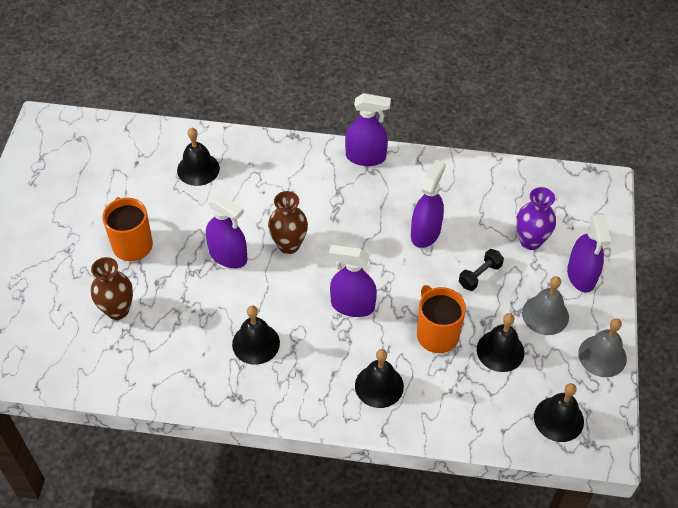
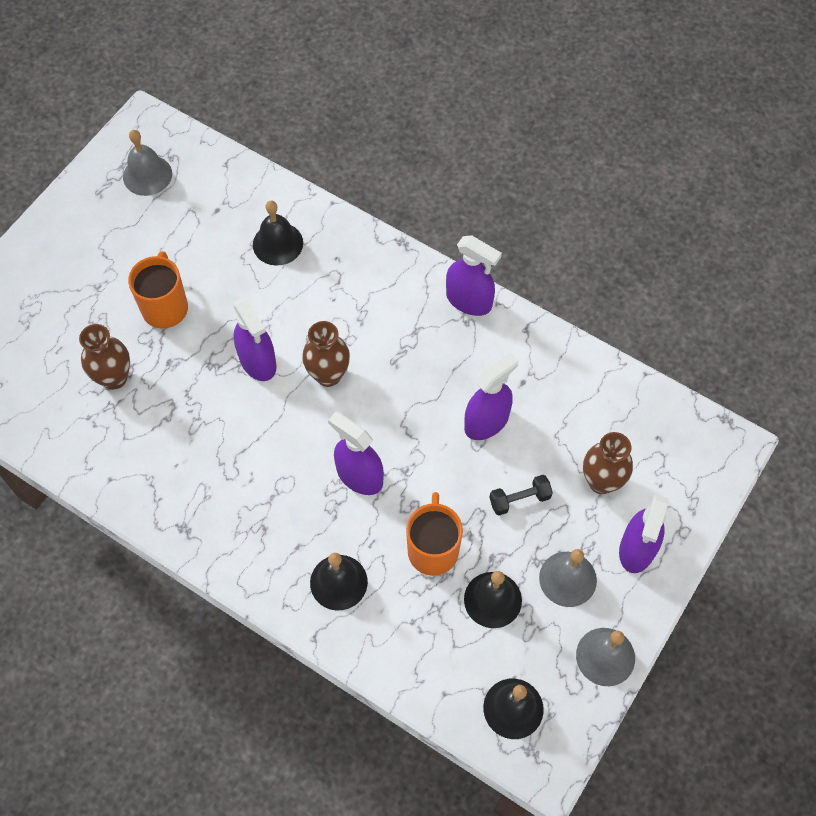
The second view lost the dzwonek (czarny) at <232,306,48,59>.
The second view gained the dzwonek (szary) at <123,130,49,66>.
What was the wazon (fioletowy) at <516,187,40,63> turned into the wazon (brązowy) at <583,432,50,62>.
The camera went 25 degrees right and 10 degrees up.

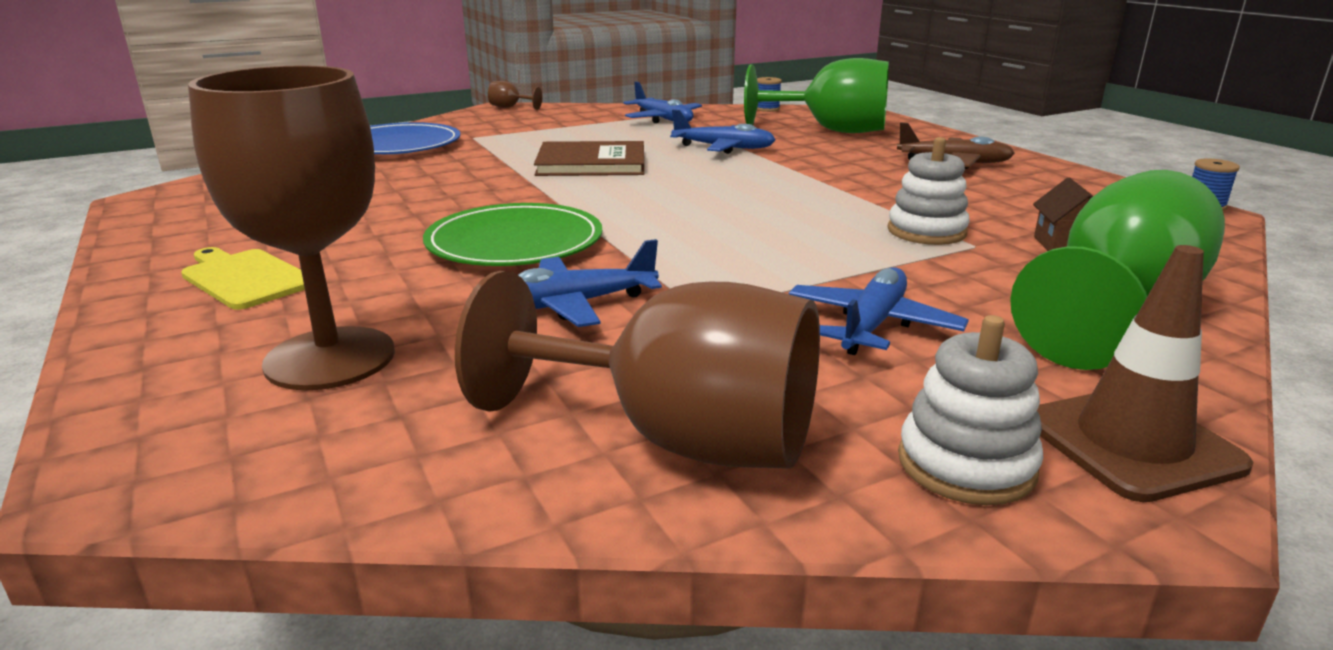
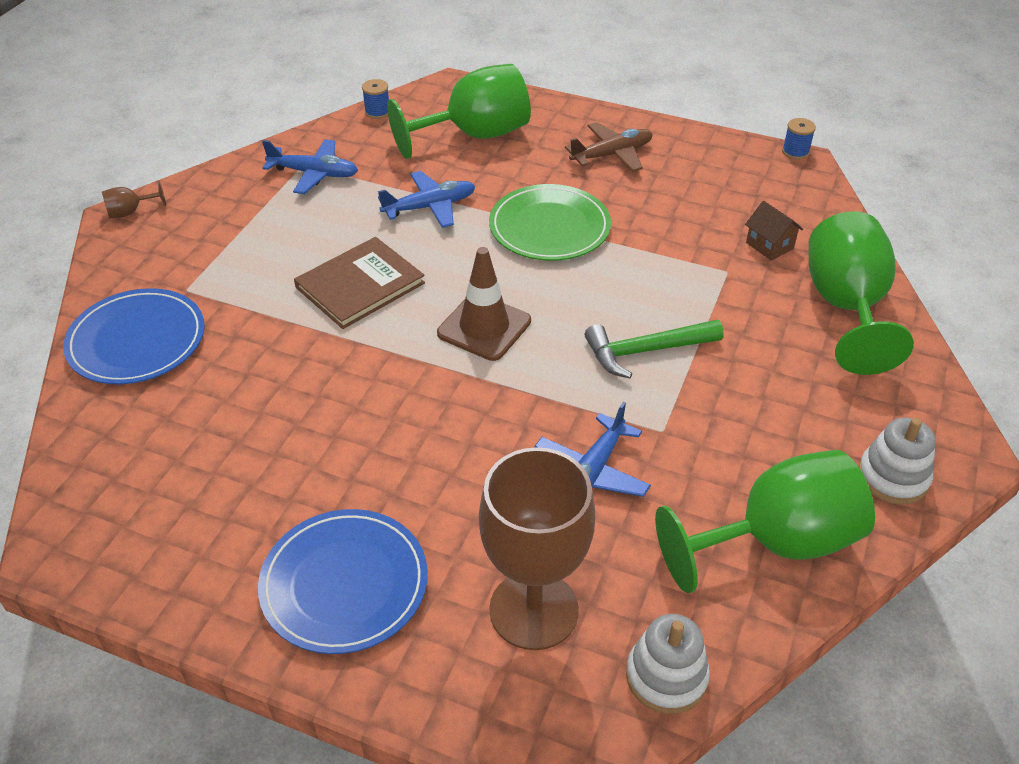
The second view lost the samolot (niebieski) at <788,267,181,88>.
The second view gained the młotek (zielony) at <585,320,139,59>.
The talerz (zielony) ended up elsewhere, having gone from <423,203,179,63> to <489,184,122,77>.
The zabawka nakładanka (biały) ended up elsewhere, having gone from <888,137,82,108> to <626,614,84,100>.
The pachołek (brązowy) ended up elsewhere, having gone from <1037,245,216,257> to <437,247,94,114>.
Where the deska do krojenia (żółty) stood at <181,247,124,63>, the talerz (niebieski) came to stand at <258,509,170,145>.
What was the kielich (brązowy) at <455,271,365,198> turned into the kielich (zielony) at <655,450,220,143>.
The camera went 40 degrees left and 20 degrees up.

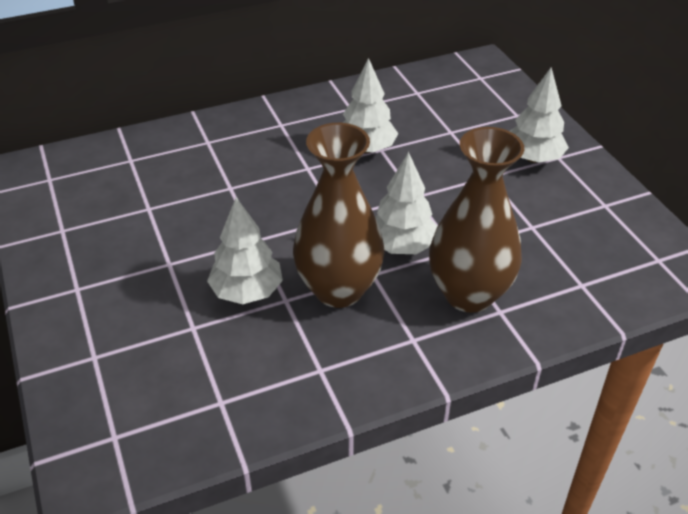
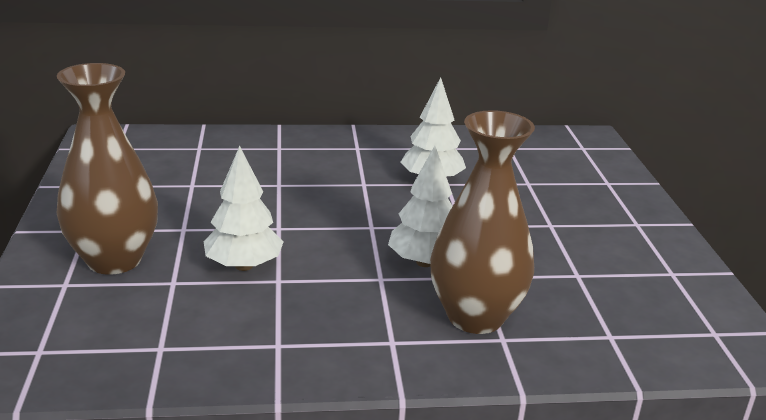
The second view lost the drzewko (biały) at <510,67,59,96>.
The wazon (brązowy) ended up elsewhere, having gone from <293,123,92,185> to <57,63,101,212>.
The camera went 15 degrees right and 15 degrees down.

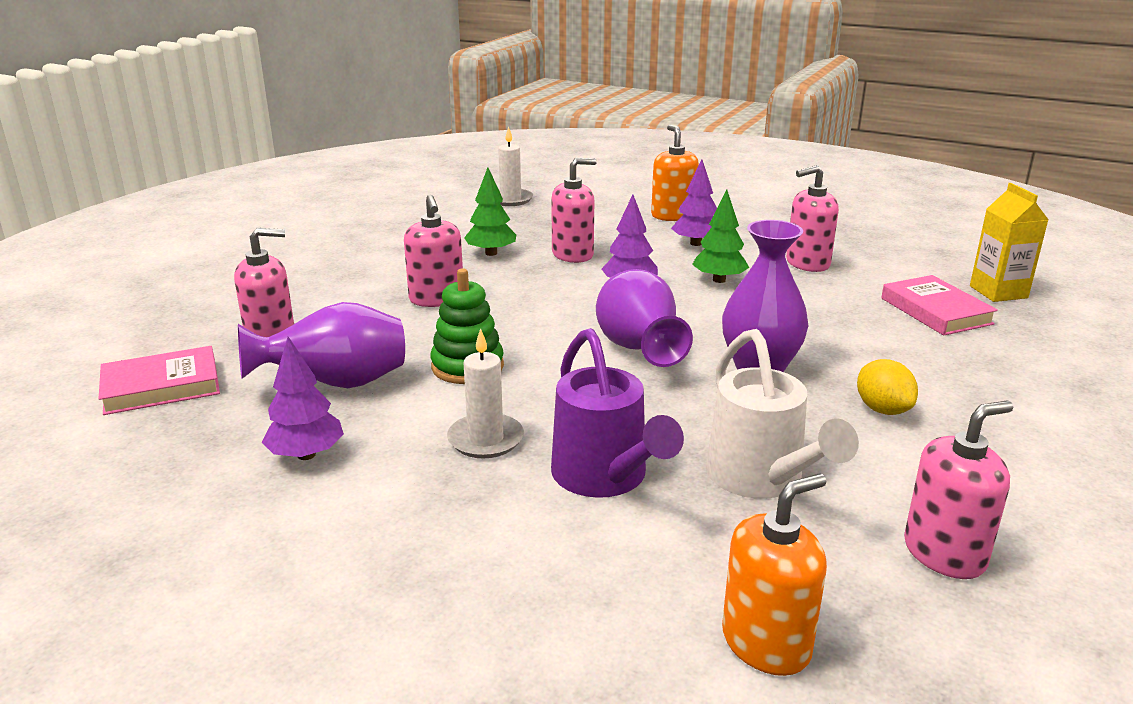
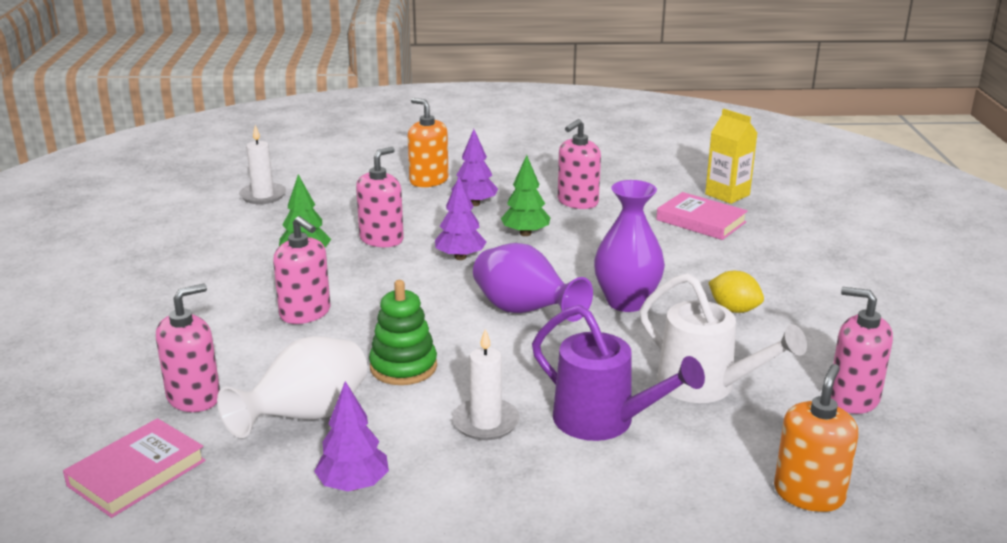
What was the wazon (fioletowy) at <238,302,167,86> turned into the wazon (biały) at <217,336,150,102>.
The dozownik mydła (różowy) at <904,401,109,178> ended up facing another way, 90 degrees counterclockwise from before.
The camera went 30 degrees left and 0 degrees up.

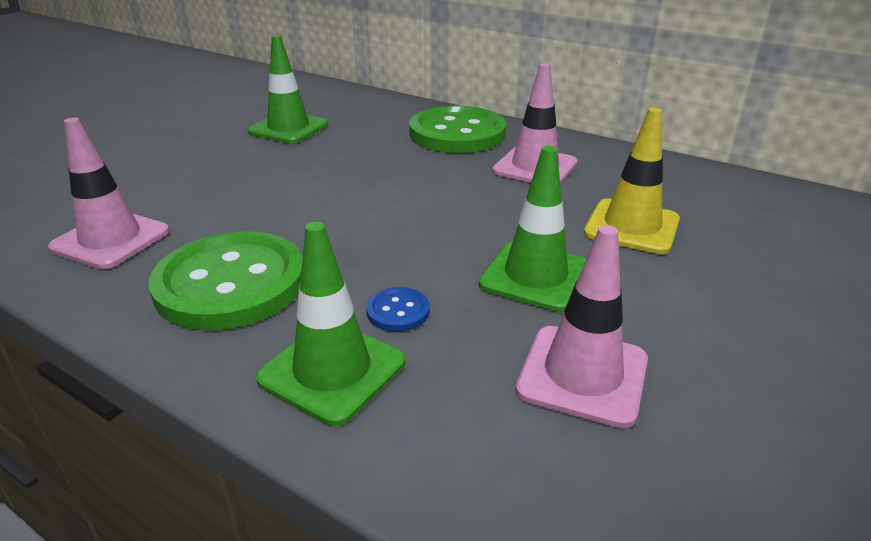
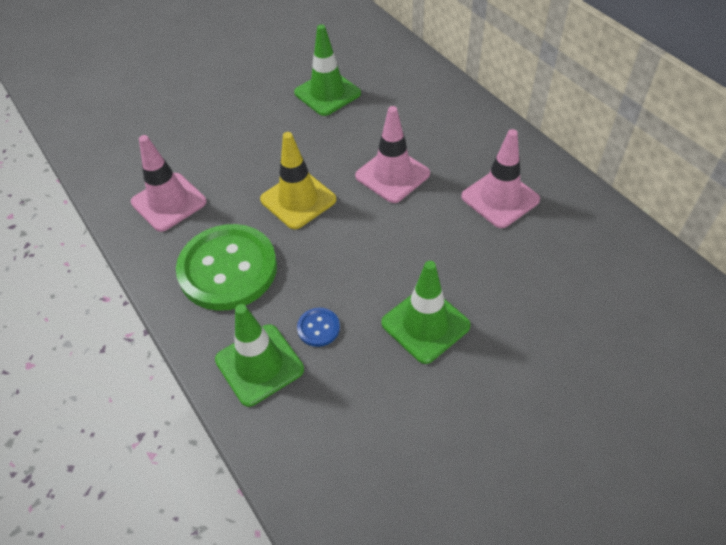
The second view lost the guzik (zielony) at <409,106,97,47>.
The pachołek (różowy) ended up elsewhere, having gone from <516,225,132,203> to <355,106,75,97>.
The pachołek (żółty) ended up elsewhere, having gone from <584,108,96,146> to <260,132,77,97>.
The camera went 25 degrees right and 20 degrees up.

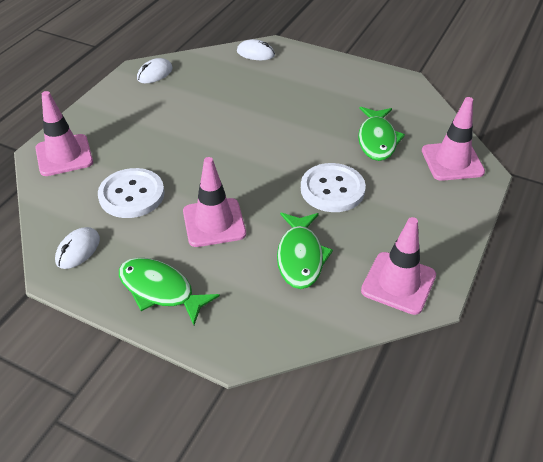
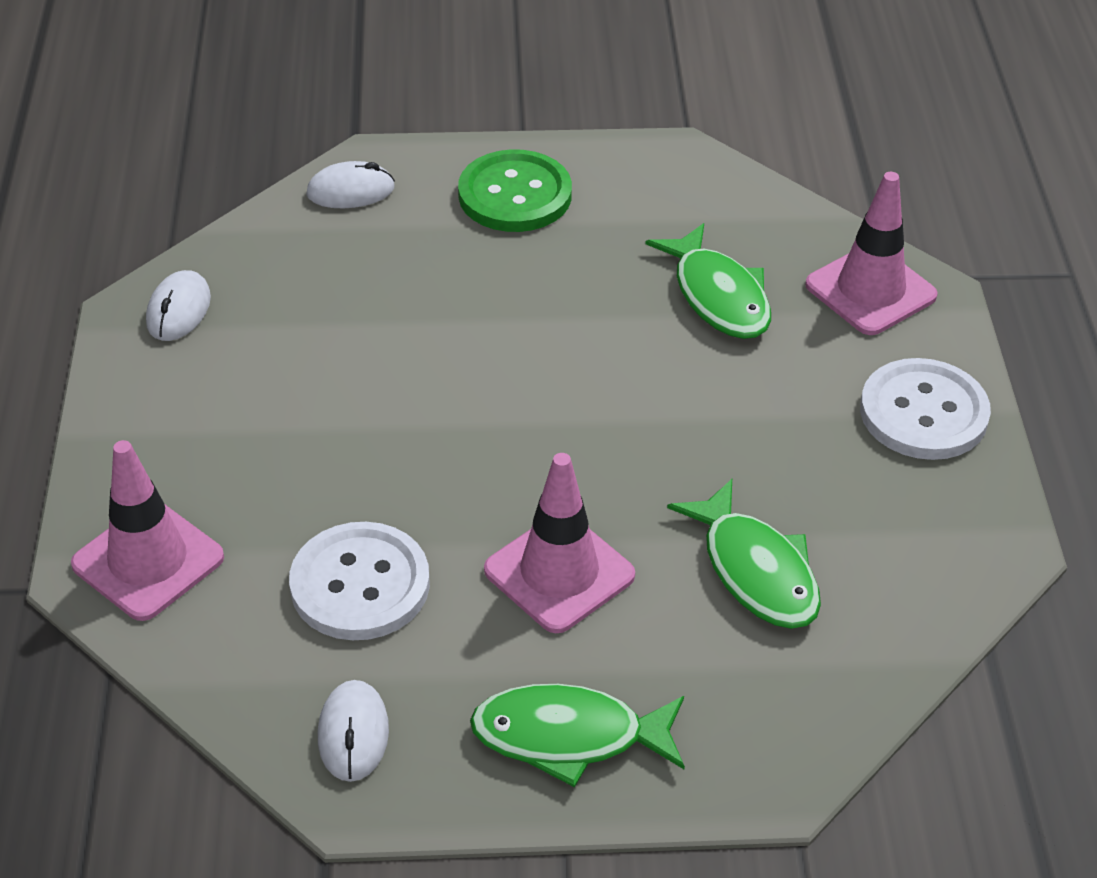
The second view lost the pachołek (różowy) at <361,217,75,98>.
The second view gained the guzik (zielony) at <458,149,114,83>.
The guzik (biały) ended up elsewhere, having gone from <301,163,65,49> to <860,358,131,102>.
The camera went 30 degrees left and 0 degrees up.

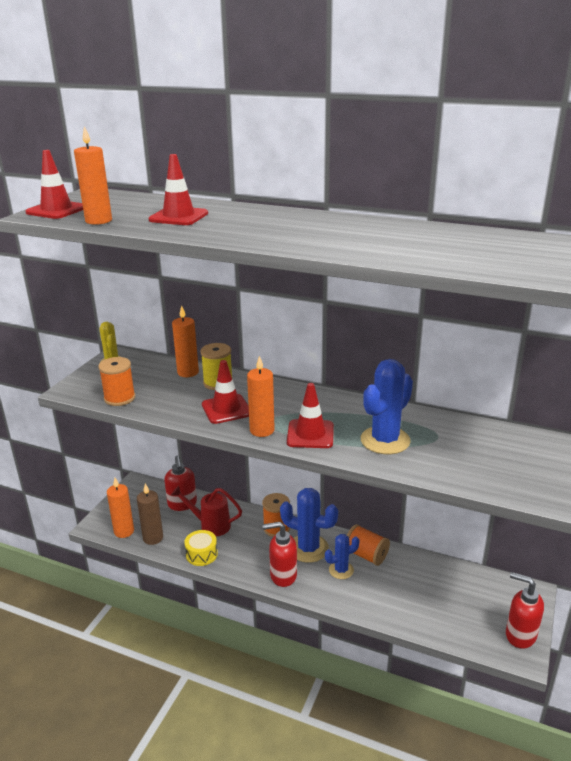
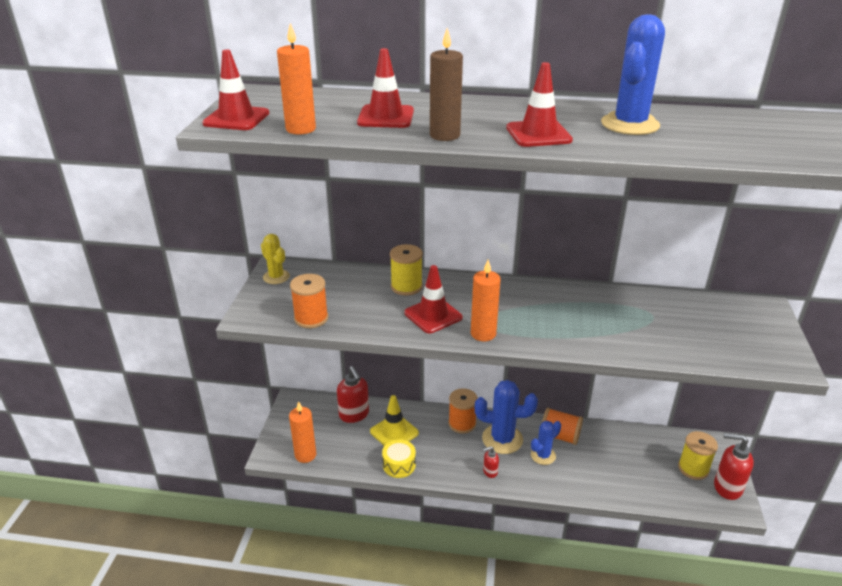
The second view lost the świeca (pomarańczowy) at <172,305,27,72>.
The second view gained the szpulka (żółty) at <678,431,40,49>.
The świeca (brązowy) ended up elsewhere, having gone from <137,483,26,62> to <430,28,33,113>.
The pachołek (czerwony) ended up elsewhere, having gone from <287,383,47,65> to <506,62,67,85>.
The kaktus (niebieski) ended up elsewhere, having gone from <361,359,52,95> to <601,14,64,121>.
Where the konewka (czerwony) stood at <171,486,71,50>, the pachołek (żółty) came to stand at <370,395,49,51>.
The size of the dozownik mydła (czerwony) at <262,522,35,65> changed by a factor of 0.52.
The camera went 15 degrees left and 5 degrees up.

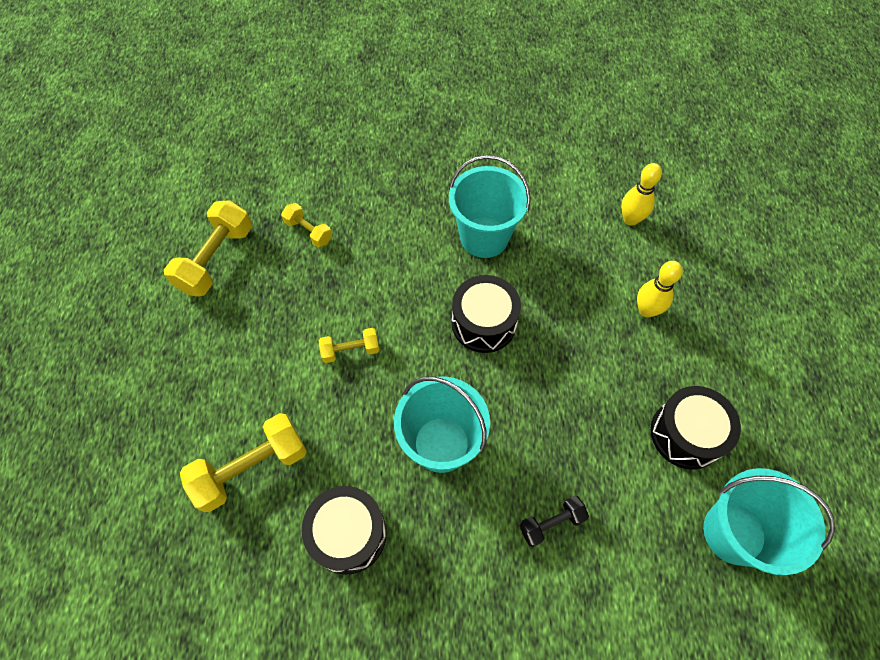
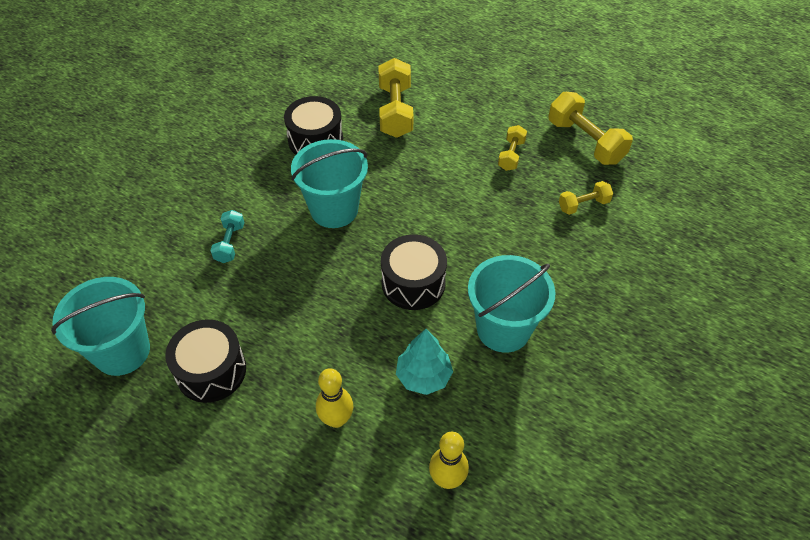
The second view gained the drzewko (turkusowy) at <396,329,57,66>.
The hantel (żółty) ended up elsewhere, having gone from <319,328,60,35> to <498,125,29,46>.
What was the hantel (czarny) at <520,496,69,51> turned into the hantel (turkusowy) at <210,210,35,53>.
The camera went 120 degrees right and 10 degrees down.

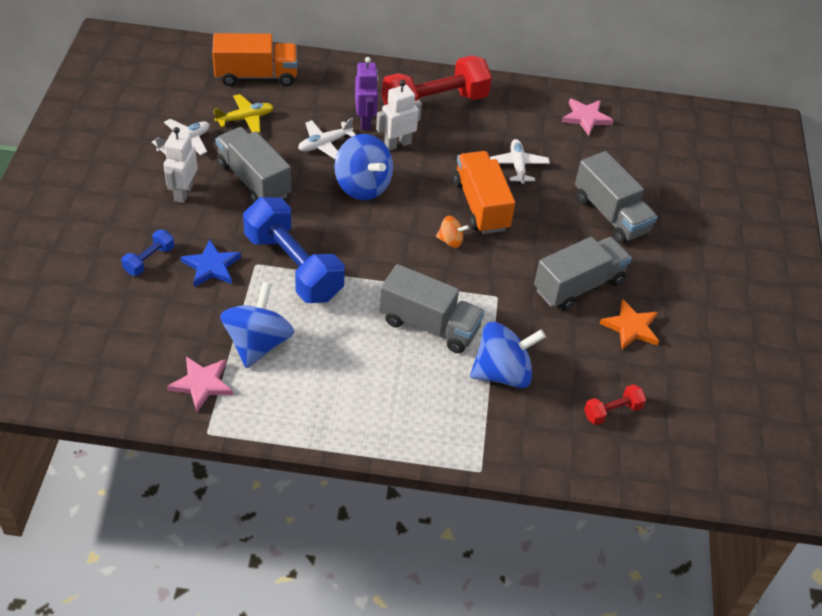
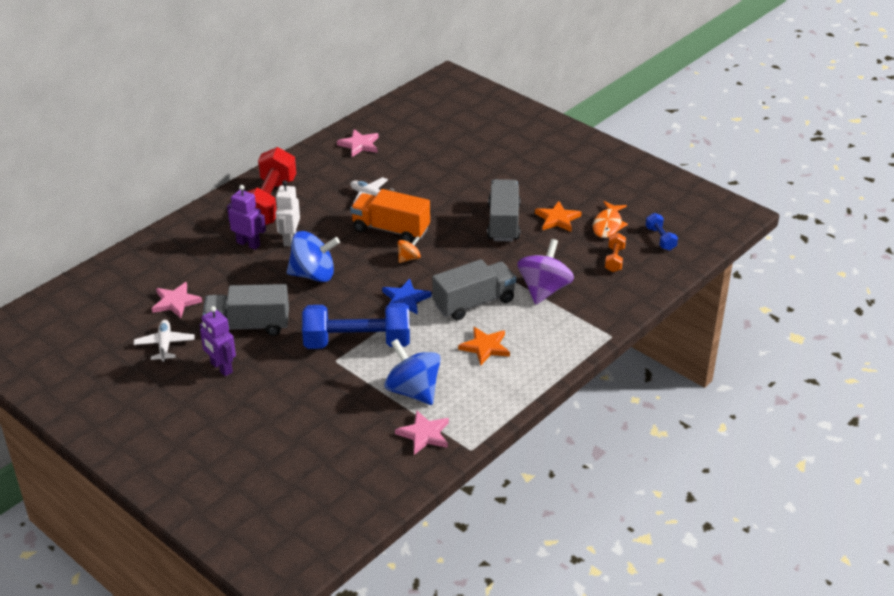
The second view lost the ciężarówka (pomarańczowy) at <212,33,85,53>.
The second view lost the samolot (biały) at <298,118,58,41>.
The second view lost the ciężarówka (szary) at <575,151,82,93>.
The second view gained the gwiazda (pomarańczowy) at <458,327,52,38>.
The second view gained the ryba (pomarańczowy) at <593,201,35,37>.
The hantel (niebieski) ended up elsewhere, having gone from <121,230,54,46> to <645,213,33,38>.
The gwiazda (niebieski) ended up elsewhere, having gone from <181,239,60,48> to <382,279,50,36>.
Where the samolot (żółty) stood at <213,94,61,39>, the gwiazda (różowy) came to stand at <152,282,50,36>.
What was the robot (biały) at <164,127,34,76> turned into the robot (fioletowy) at <200,306,36,70>.
What was the bączek (niebieski) at <470,322,76,66> turned into the bączek (fioletowy) at <517,239,57,65>.
What was the hantel (czerwony) at <584,384,62,41> turned into the hantel (pomarańczowy) at <605,233,21,39>.
The camera went 50 degrees left and 10 degrees down.

